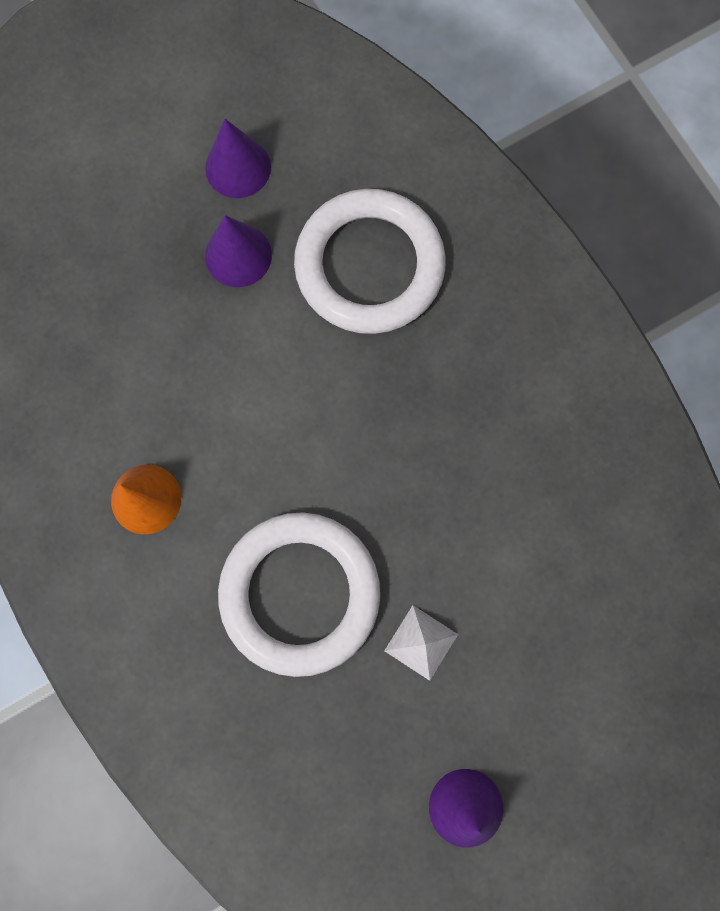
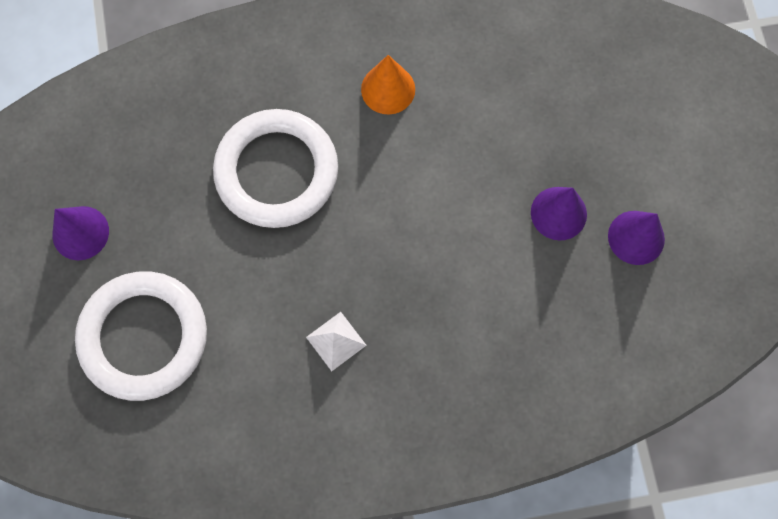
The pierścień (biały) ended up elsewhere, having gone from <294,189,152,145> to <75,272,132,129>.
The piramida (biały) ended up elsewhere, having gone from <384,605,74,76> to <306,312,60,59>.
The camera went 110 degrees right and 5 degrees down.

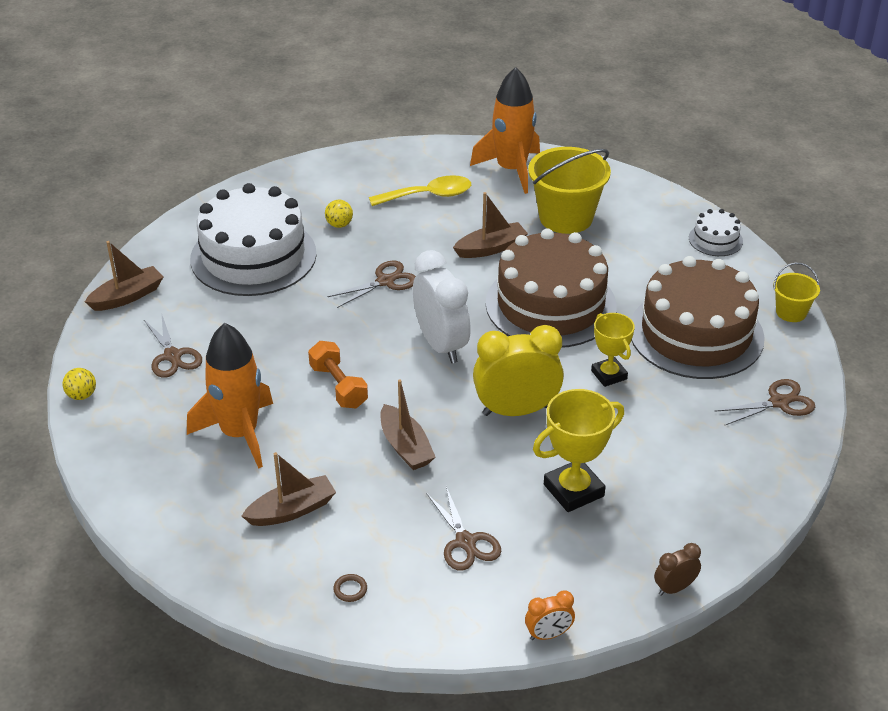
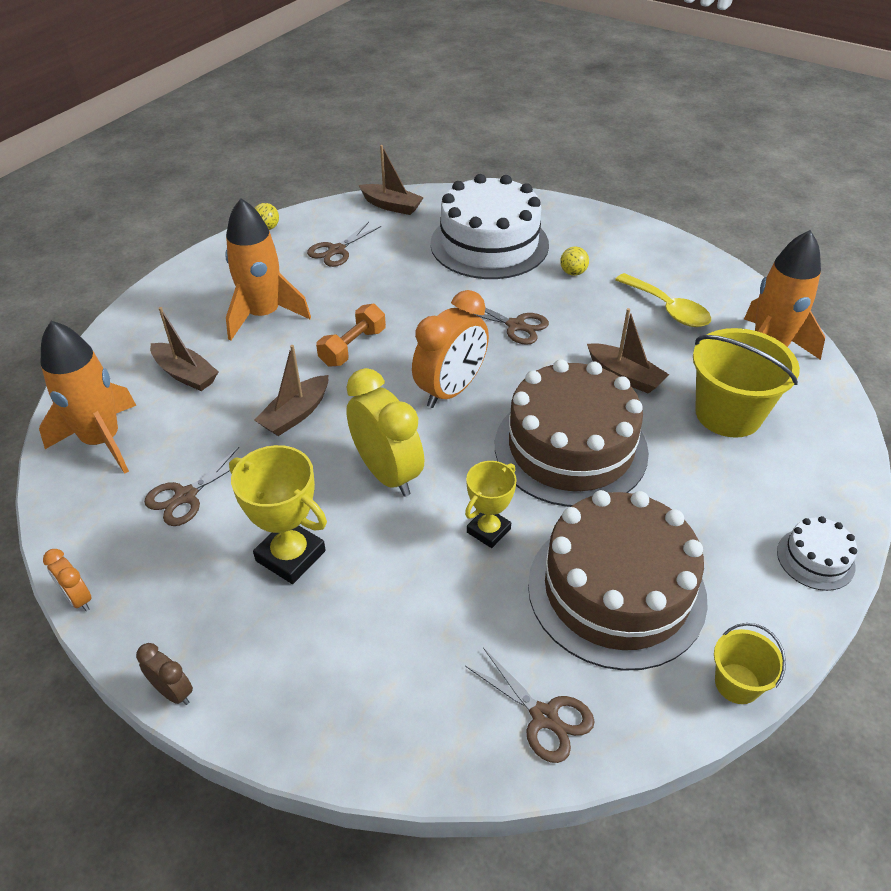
Where the pierścień (brązowy) stood at <333,574,34,28>, the rakieta (pomarańczowy) came to stand at <39,321,98,153>.
What was the budzik (biały) at <413,250,58,113> turned into the budzik (pomarańczowy) at <412,290,77,118>.
The camera went 65 degrees right and 5 degrees up.

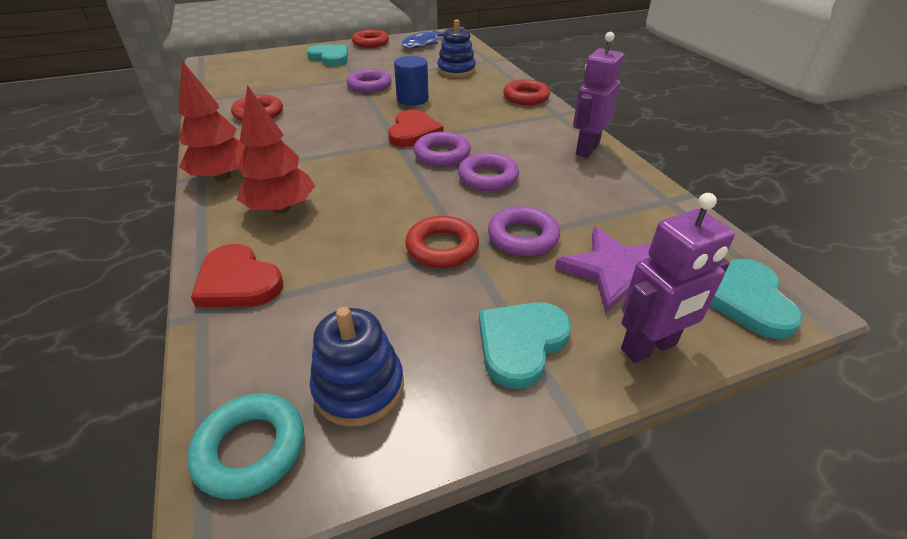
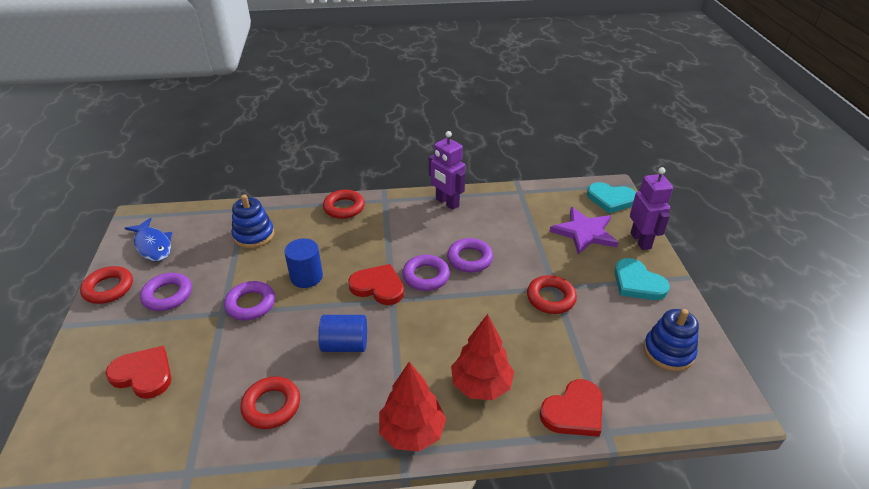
The second view lost the pierścień (turkusowy) at <187,393,117,106>.
The second view lost the serce (turkusowy) at <307,45,41,21>.
The second view gained the serce (czerwony) at <105,346,66,53>.
The second view gained the walec (niebieski) at <318,315,49,37>.
The pierścień (fioletowy) ended up elsewhere, having gone from <488,206,72,50> to <140,273,52,38>.
The camera went 75 degrees left and 0 degrees up.

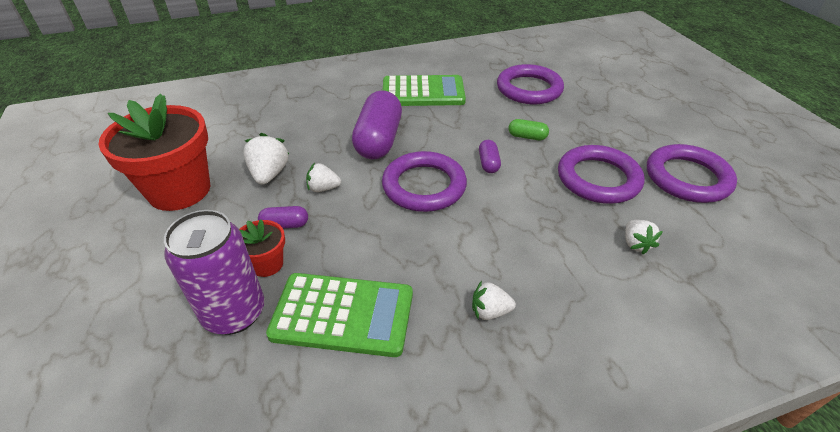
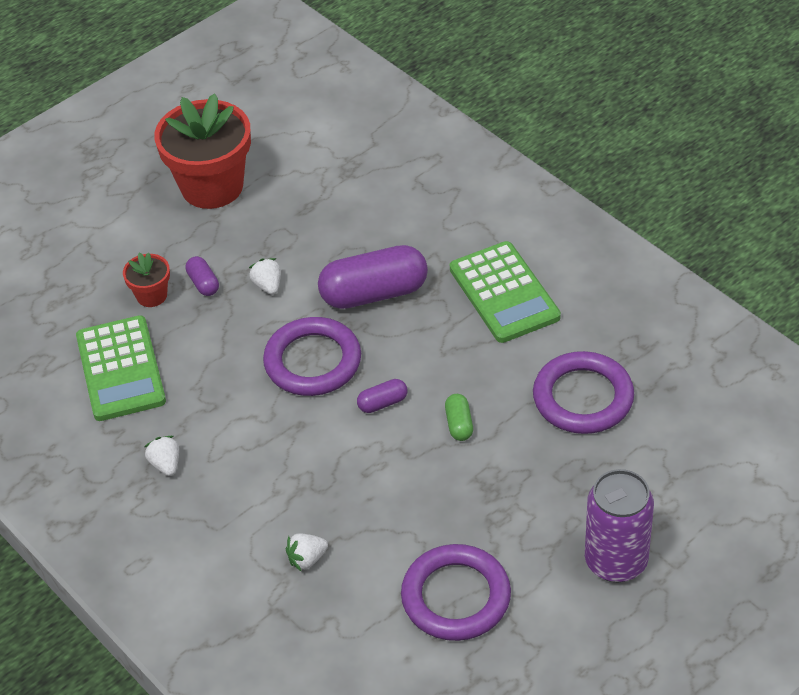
The second view lost the truskawka (biały) at <243,133,46,52>.
The second view lost the pierścień (fioletowy) at <558,145,87,59>.
The puszka (fioletowy) ended up elsewhere, having gone from <164,210,101,125> to <585,469,69,113>.
The camera went 70 degrees right and 5 degrees up.

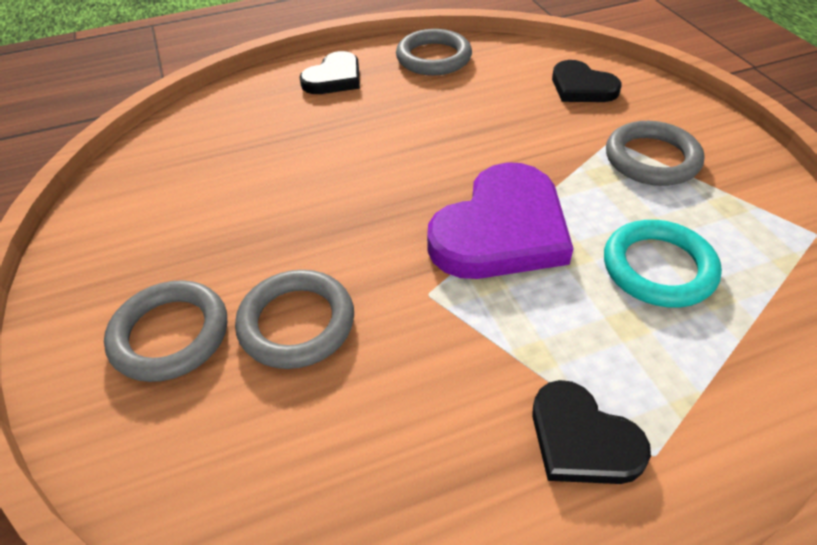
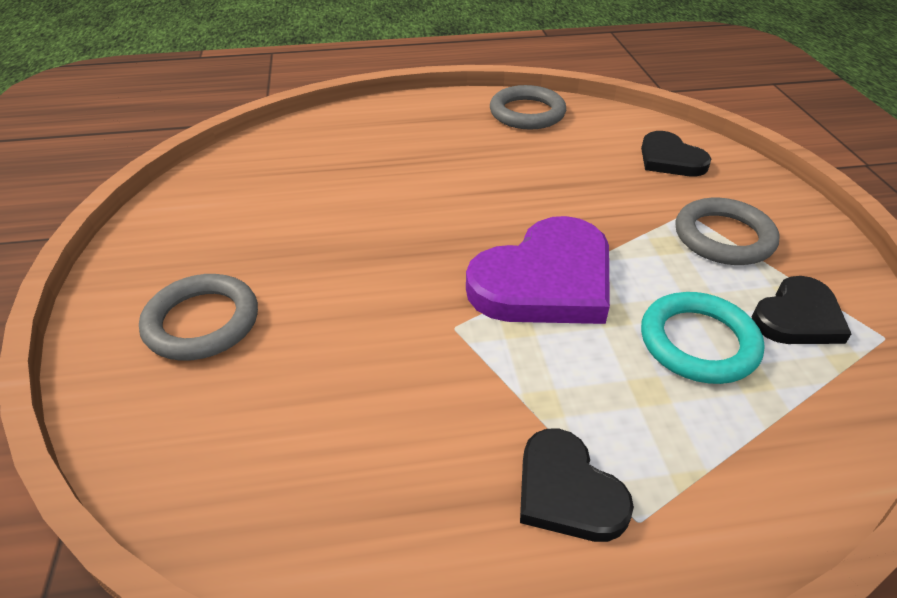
The second view lost the pierścień (szary) at <235,270,119,99>.
The serce (czarny) ended up elsewhere, having gone from <300,51,60,43> to <752,276,99,68>.
The camera went 10 degrees right and 5 degrees down.

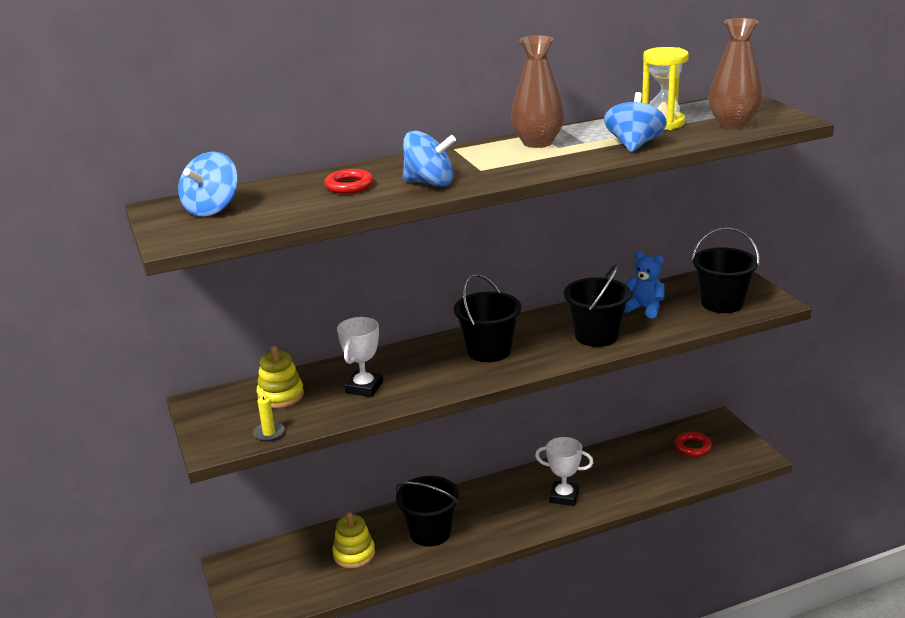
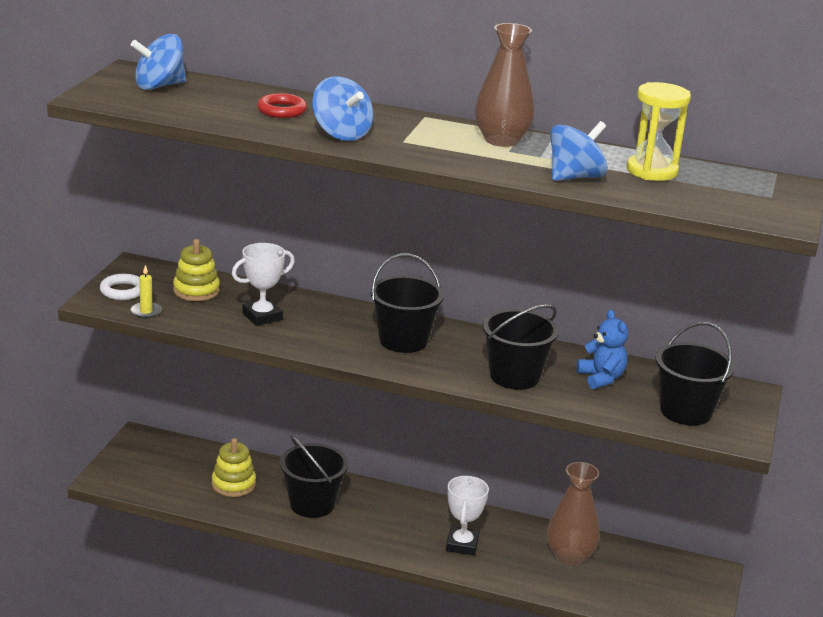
The second view lost the pierścień (czerwony) at <674,432,38,25>.
The second view gained the pierścień (biały) at <100,274,40,26>.
The wazon (brązowy) ended up elsewhere, having gone from <708,18,55,111> to <547,462,53,103>.
The puchar (biały) at <535,437,59,69> ended up facing another way, 45 degrees clockwise from before.
The camera went 35 degrees right and 0 degrees up.

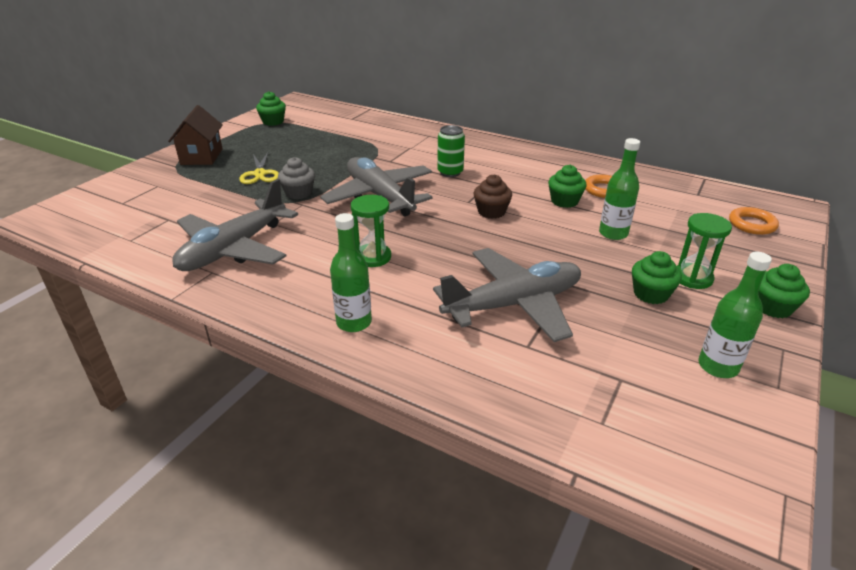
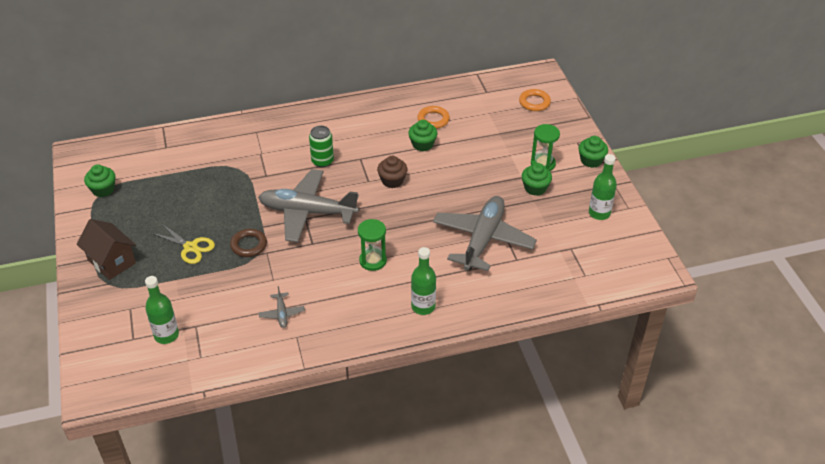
The butelka (zielony) ended up elsewhere, having gone from <599,138,41,102> to <145,276,34,68>.
Where the muffinka (szary) stood at <278,157,37,42>, the pierścień (brązowy) came to stand at <230,229,37,28>.
The size of the samolot (szary) at <172,179,126,92> changed by a factor of 0.41.
The camera went 45 degrees left and 10 degrees up.

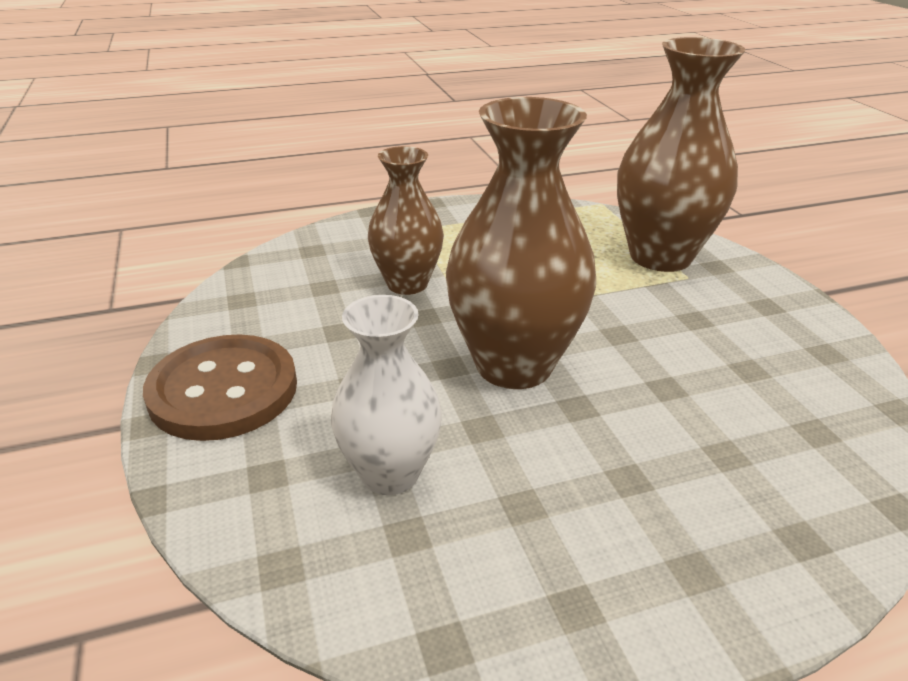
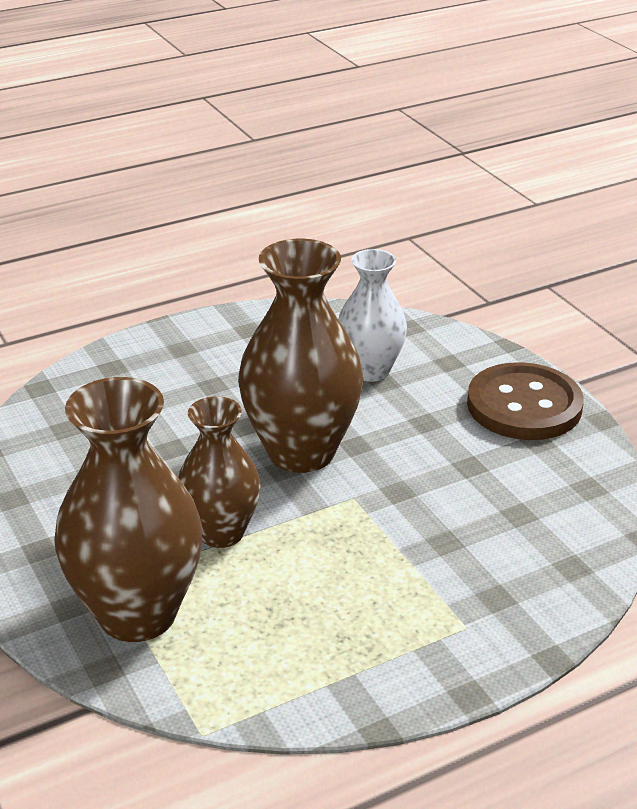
The wazon (brązowy) ended up elsewhere, having gone from <368,146,76,149> to <178,396,82,152>.
The camera went 170 degrees right and 0 degrees up.

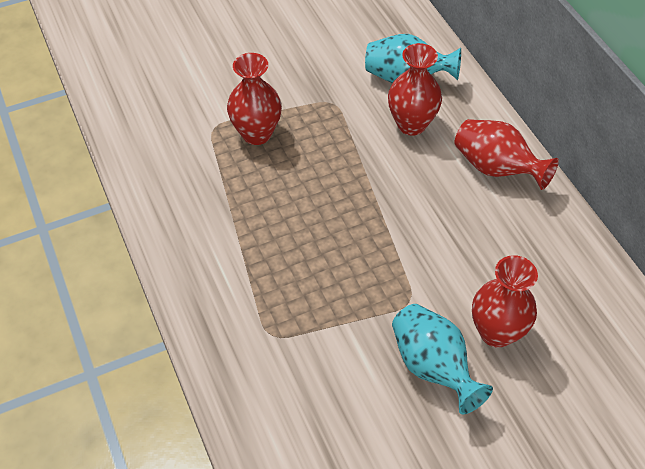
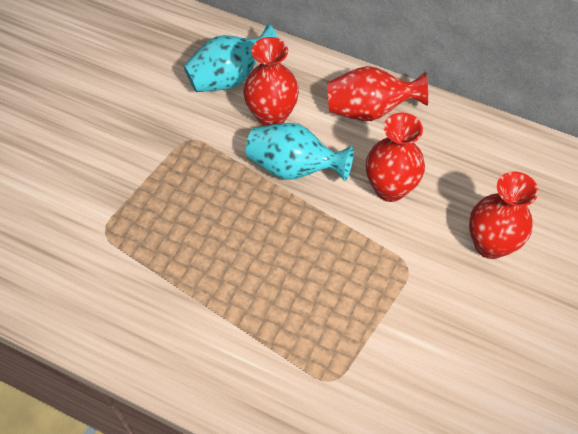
The wazon (czerwony) ended up elsewhere, having gone from <227,53,55,92> to <366,112,59,90>.
The wazon (turkusowy) ended up elsewhere, having gone from <392,304,101,111> to <246,123,108,58>.
The camera went 40 degrees left and 5 degrees up.

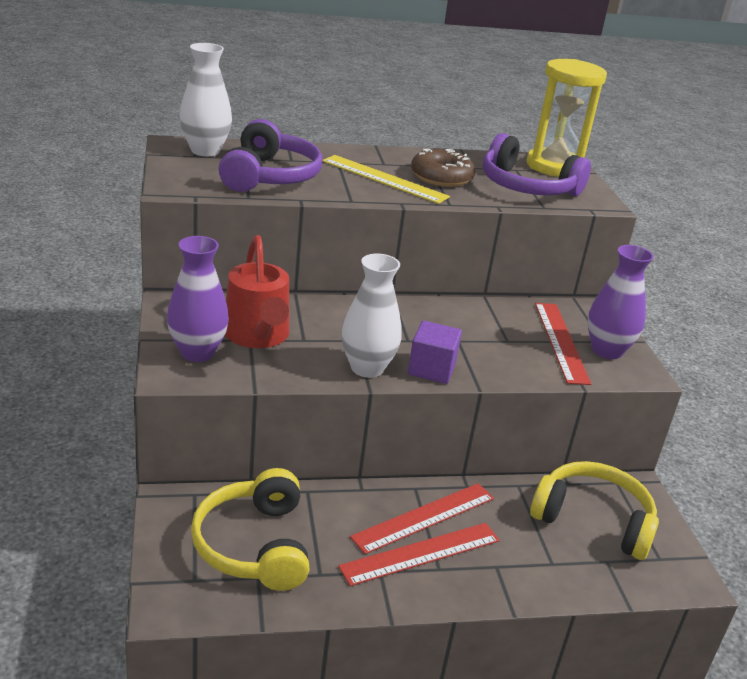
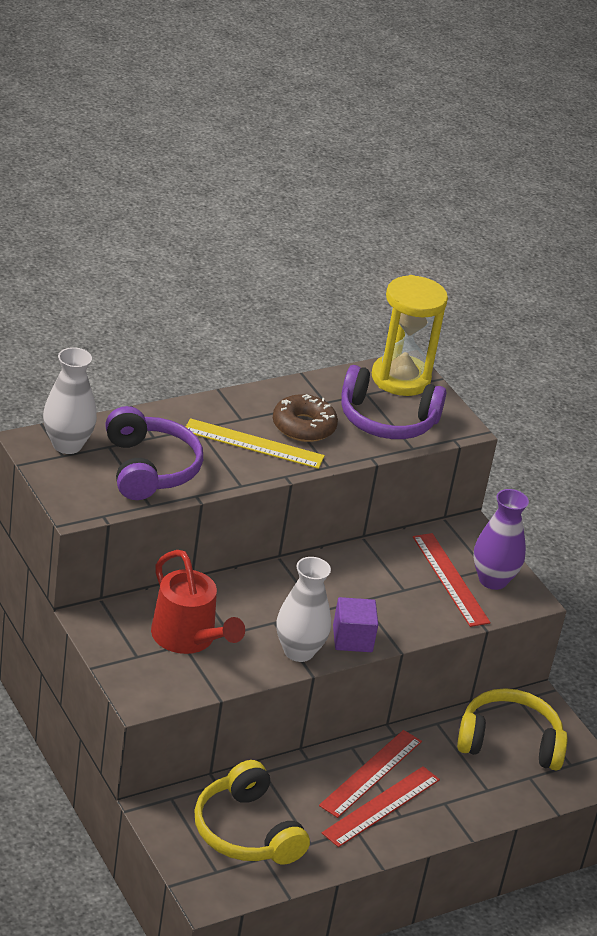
The second view lost the wazon (fioletowy) at <167,236,62,126>.
The camera went 20 degrees left and 5 degrees up.

